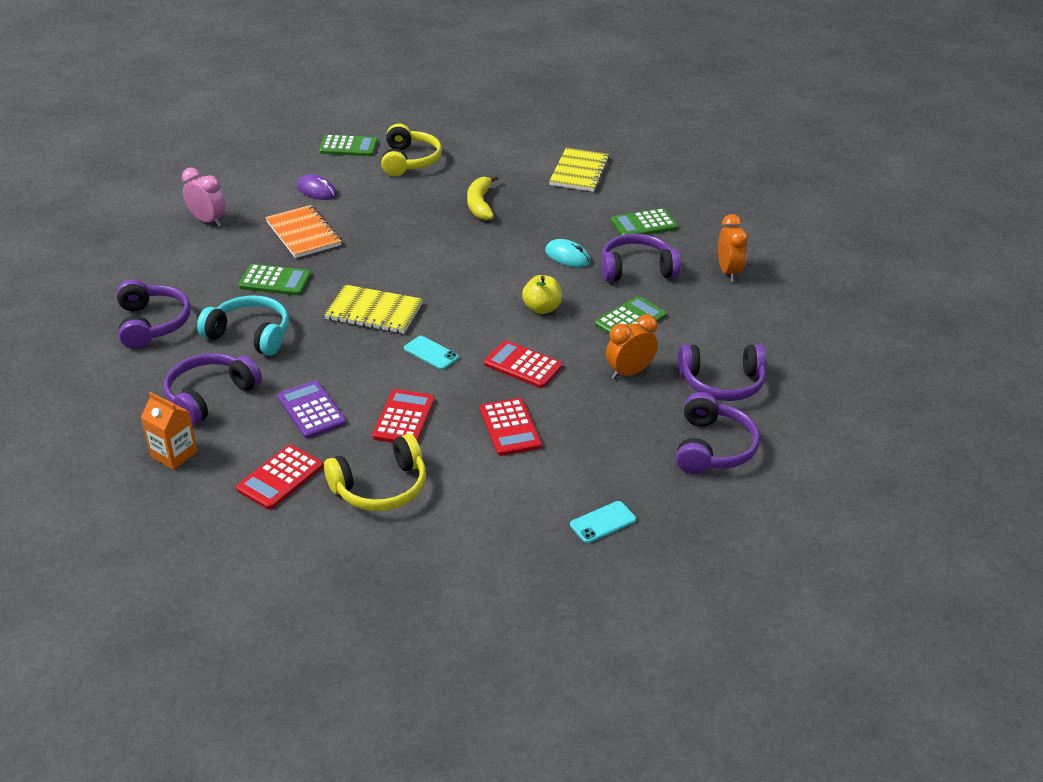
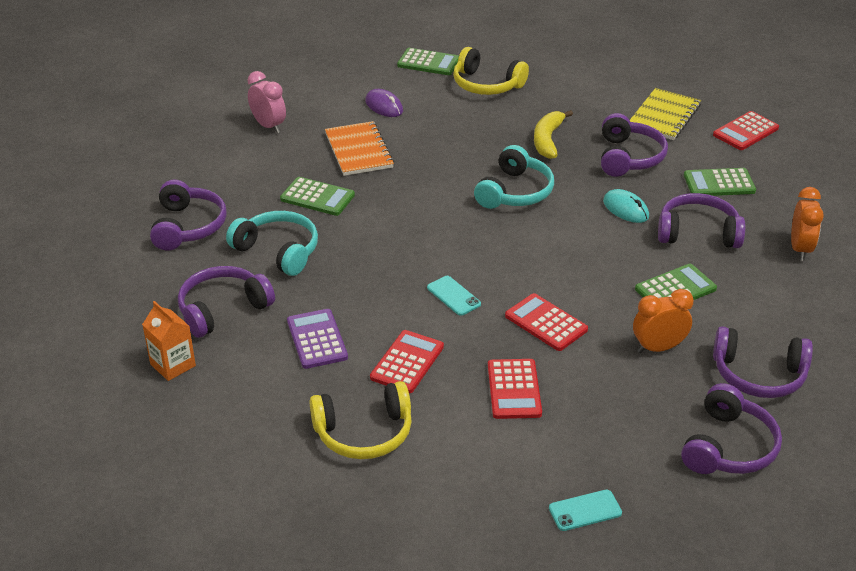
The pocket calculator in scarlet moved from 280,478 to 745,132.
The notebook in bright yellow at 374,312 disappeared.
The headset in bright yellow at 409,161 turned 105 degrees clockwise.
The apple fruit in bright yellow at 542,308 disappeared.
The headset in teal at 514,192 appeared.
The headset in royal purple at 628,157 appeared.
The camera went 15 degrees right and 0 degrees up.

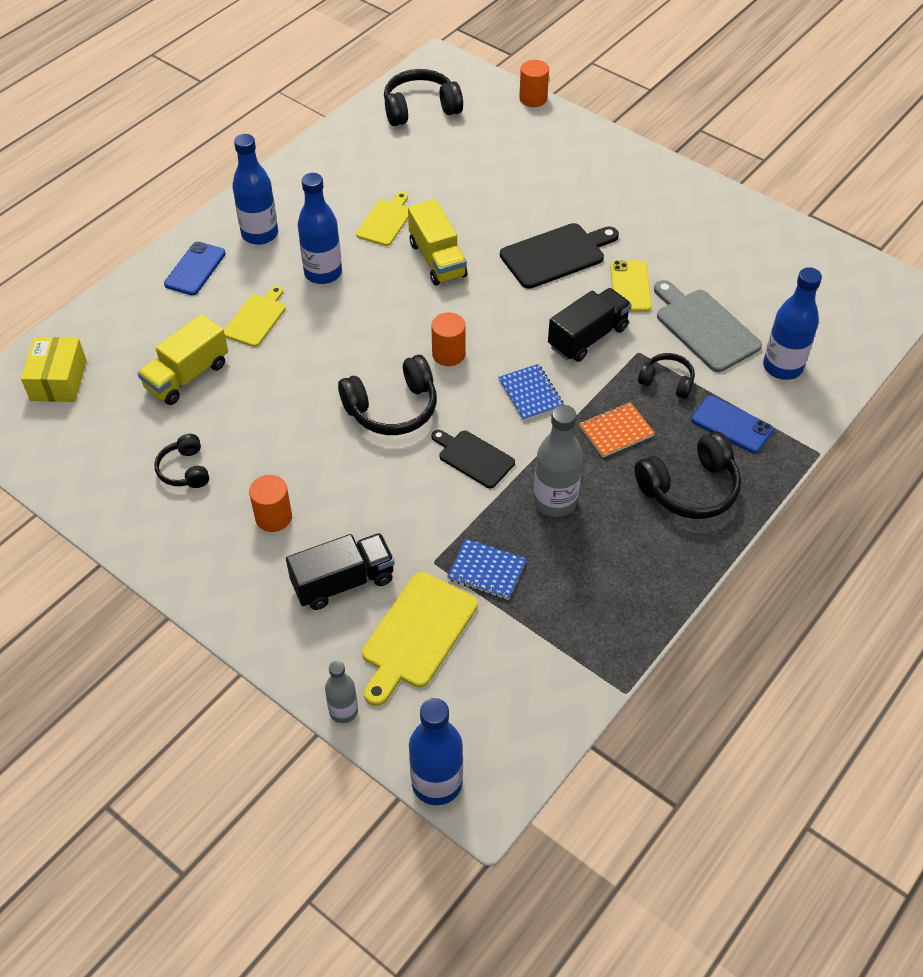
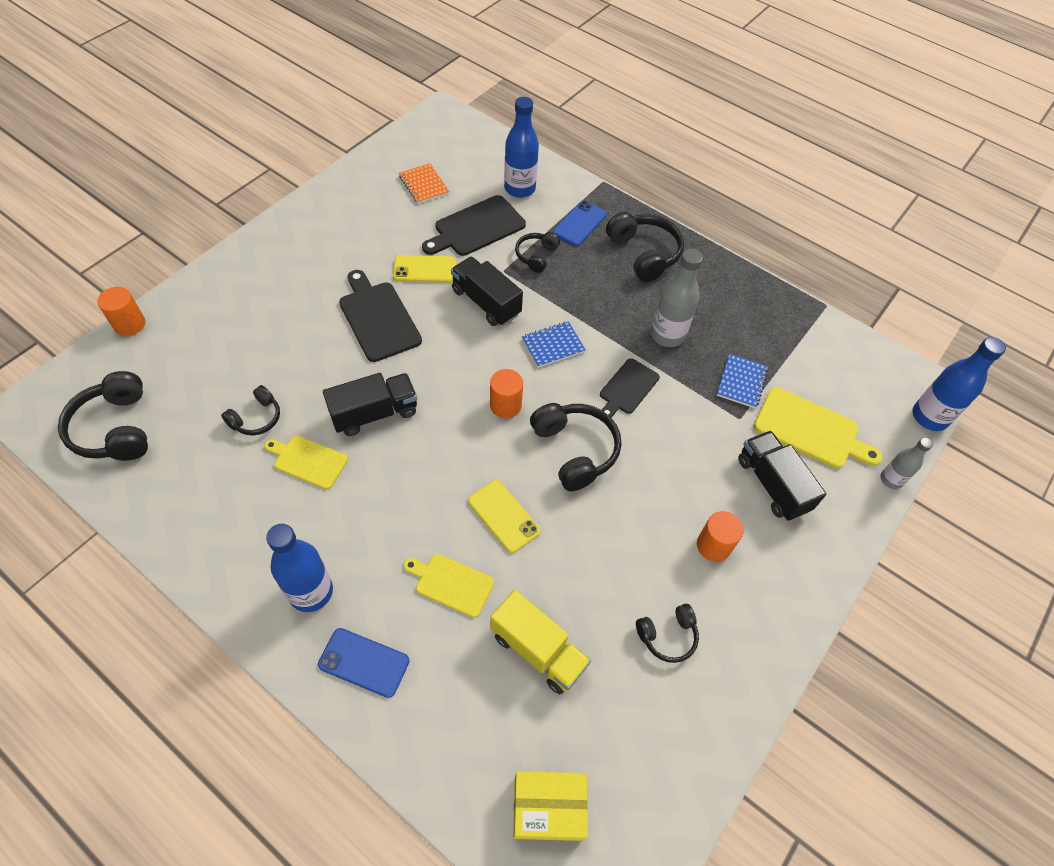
The flask in royal blue at 323,273 disappeared.
The toy truck in bright yellow at 437,259 became the toy truck in ebony at 374,413.
The notebook in orange moved from 616,431 to 424,185.
The cutting board in ash-grey at 704,327 became the cutting board in ebony at 476,227.
The headset in ebony at 256,418 appeared.
The mobile phone in bright yellow at 503,516 appeared.
The camera went 95 degrees left and 5 degrees up.

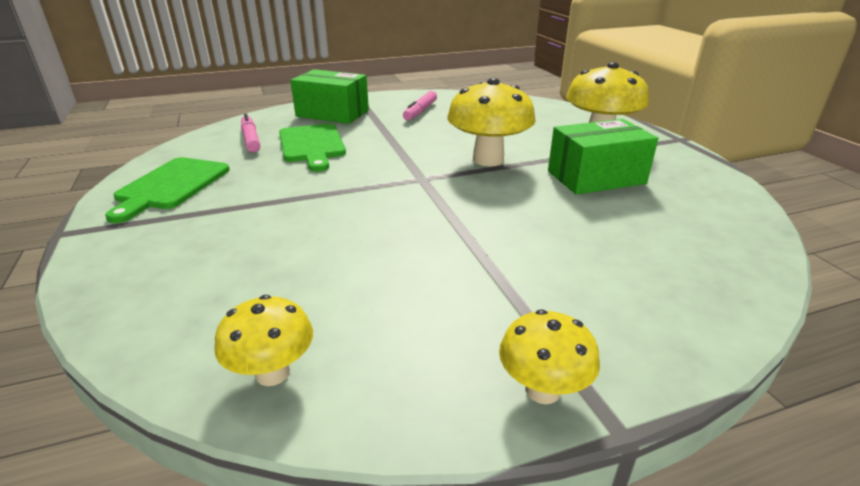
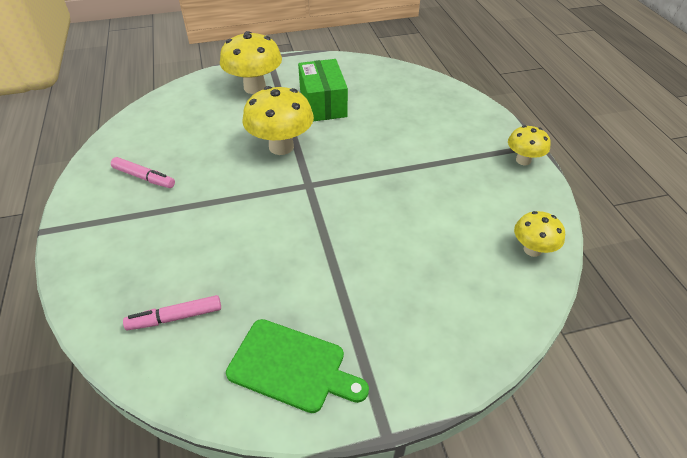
The cutting board in emerald at 312,145 disappeared.
The parcel in emerald at 332,113 disappeared.
The camera went 85 degrees left and 15 degrees up.

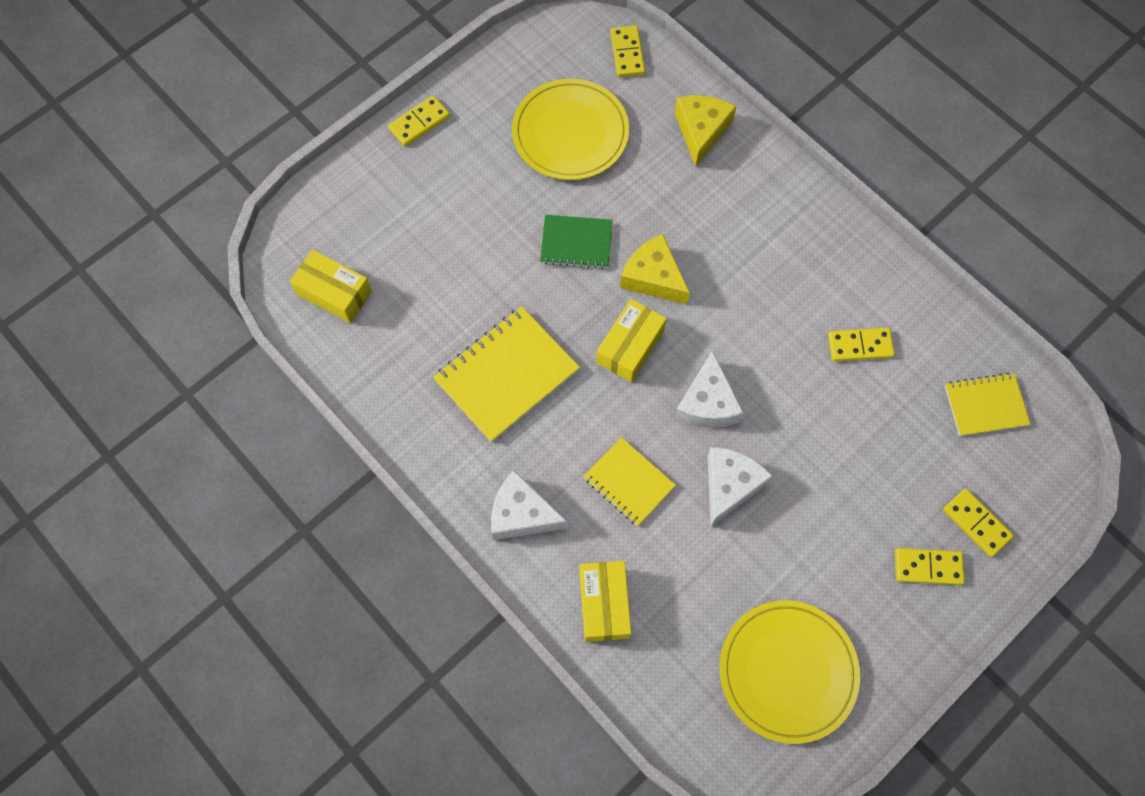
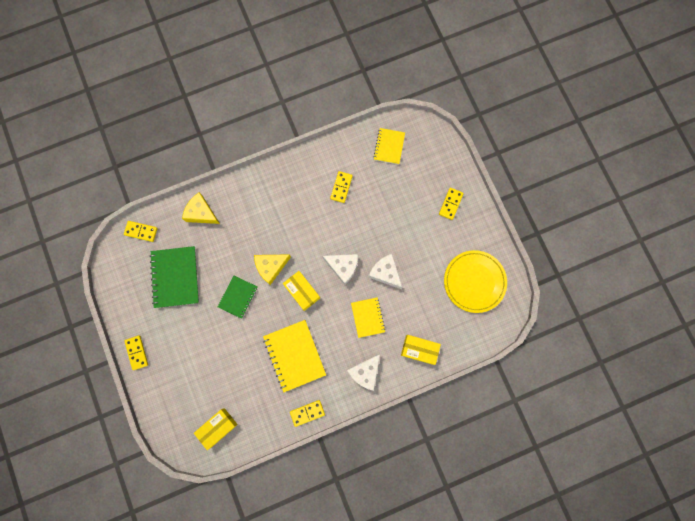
The flat dish in bright yellow at 570,133 was replaced by the notebook in emerald at 175,277.
The notebook in bright yellow at 629,482 turned 75 degrees counterclockwise.
The domino piece in bright yellow moved from 976,523 to 307,413.
The camera went 70 degrees left and 10 degrees up.

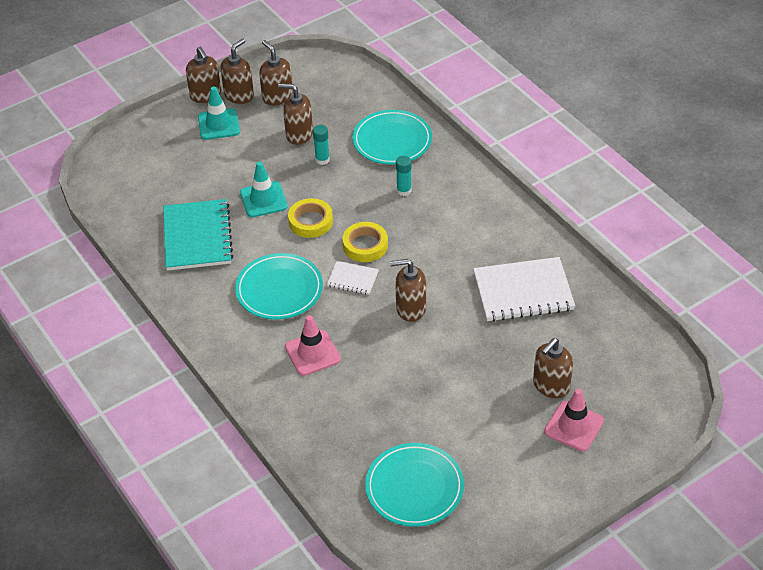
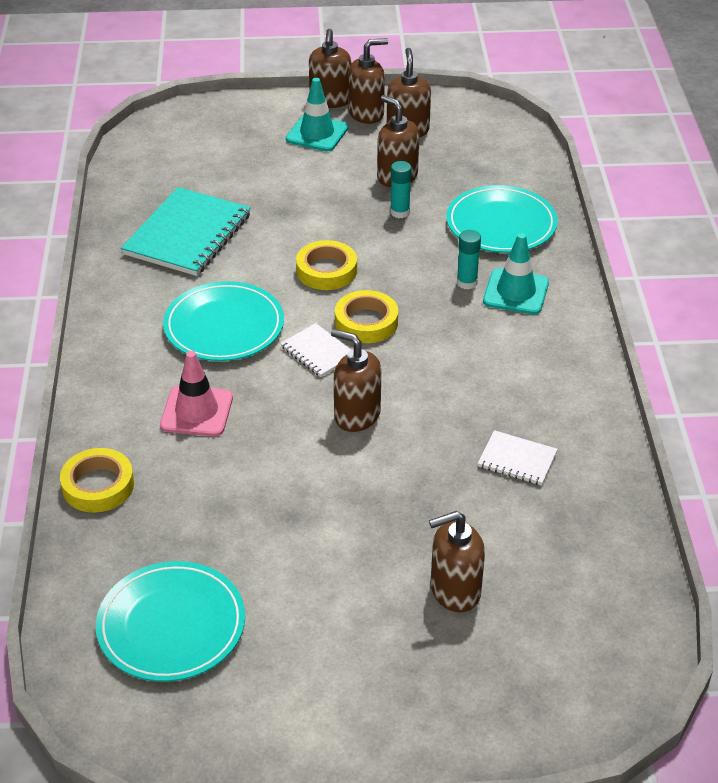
The safety cone in teal moved from 263,199 to 516,292.
The notebook in white at 523,291 changed to 0.50 times the size.
The safety cone in rosy at 574,426 disappeared.
The tape in bright yellow at 98,485 appeared.
The camera went 30 degrees right and 5 degrees down.

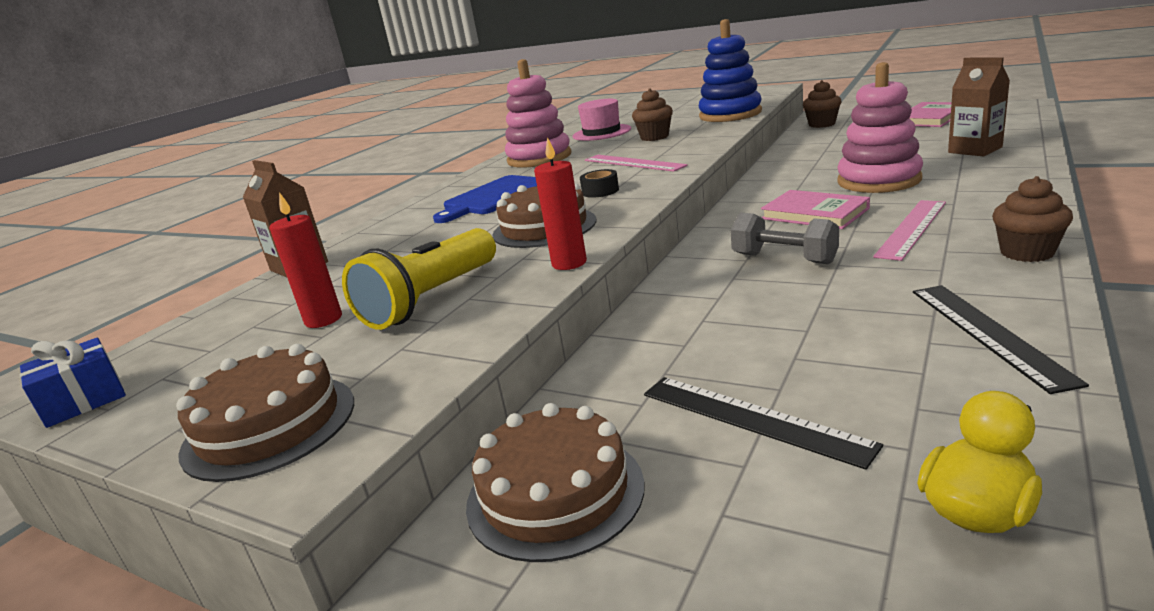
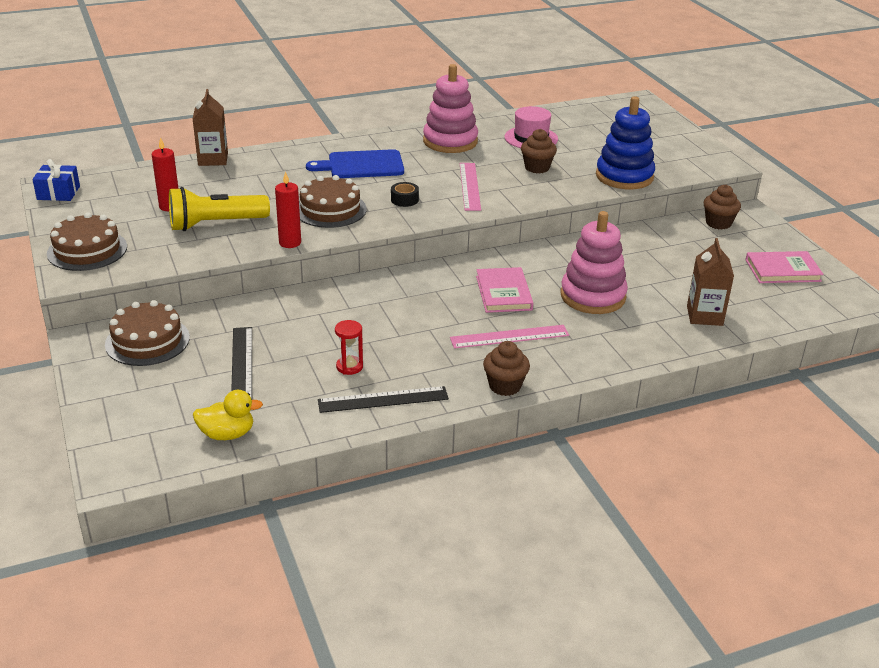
The dumbbell in ash-grey at 784,259 disappeared.
The straightedge in ebony at 988,333 turned 45 degrees clockwise.
The sand timer in scarlet at 349,367 appeared.
The camera went 35 degrees right and 10 degrees up.

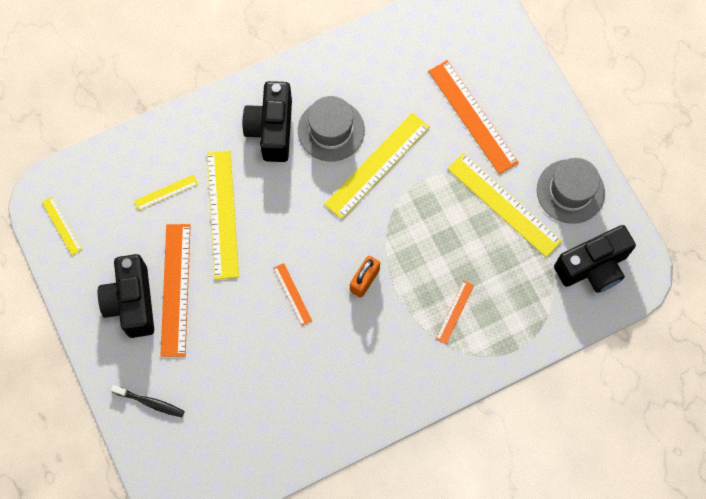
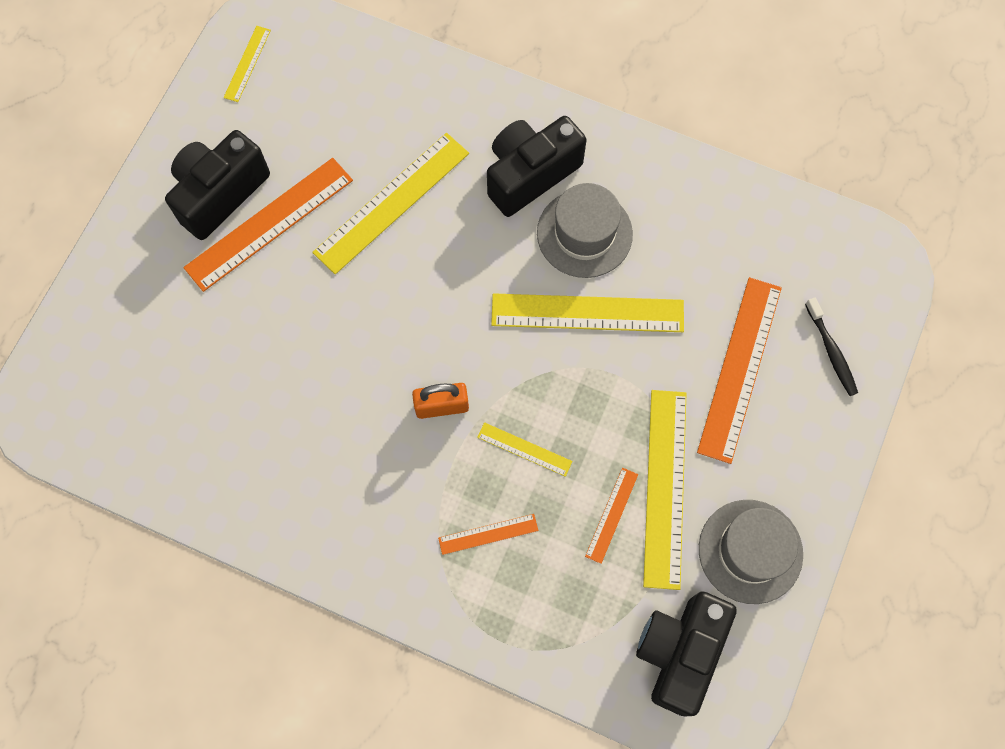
The toothbrush in ebony moved from 150,402 to 831,351.
The straightedge in bright yellow moved from 166,192 to 524,449.
The straightedge in orange moved from 292,294 to 611,515.
The compact camera in ebony at 593,267 turned 90 degrees clockwise.
The camera went 50 degrees right and 0 degrees up.

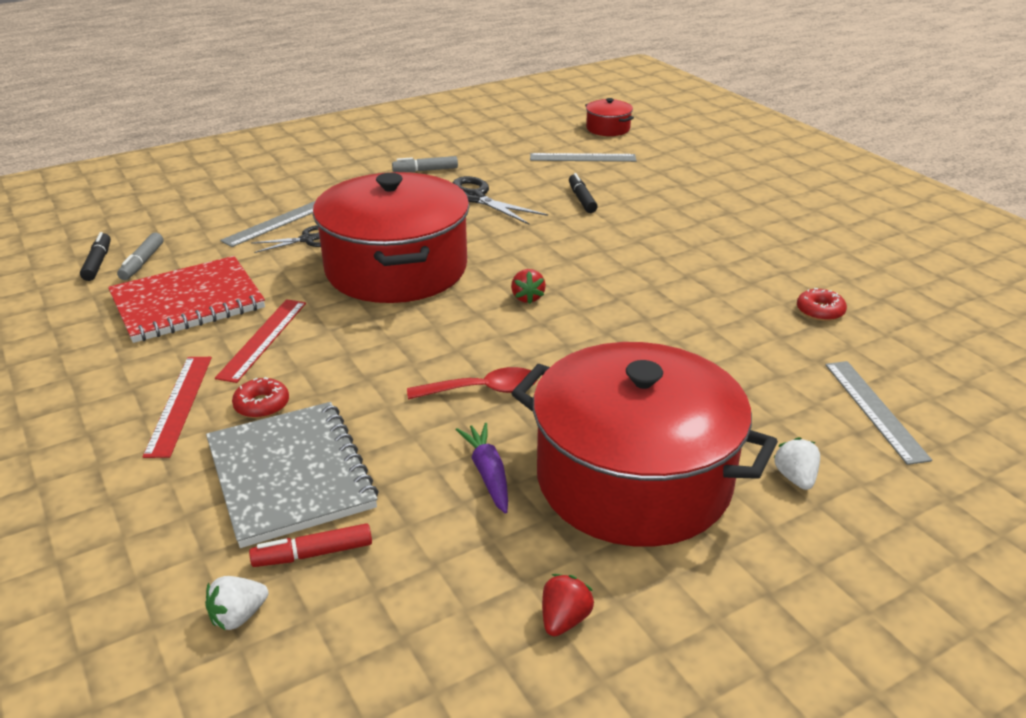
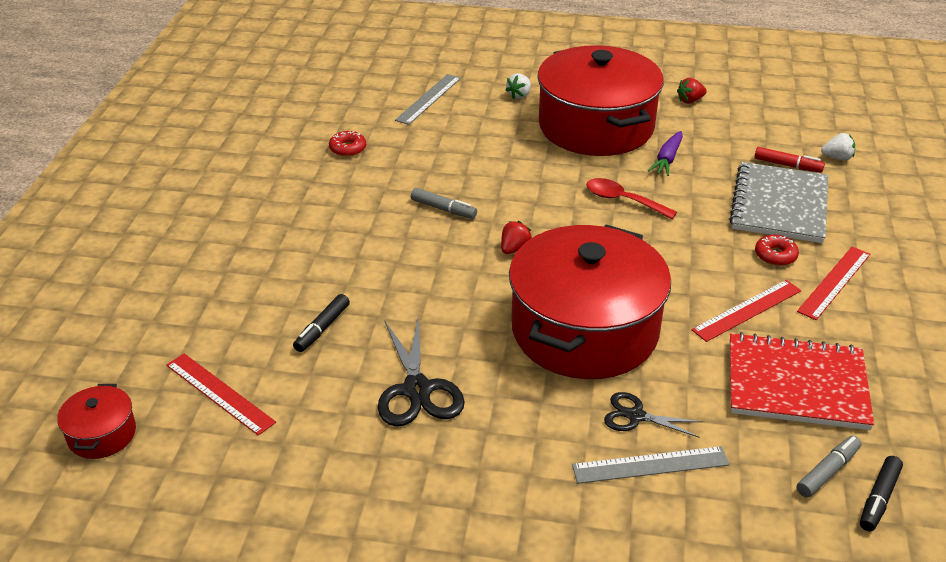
The marker in ash-grey moved from 425,170 to 443,209.
The straightedge in ash-grey at 582,158 became the straightedge in scarlet at 219,393.
The camera went 140 degrees left and 5 degrees up.

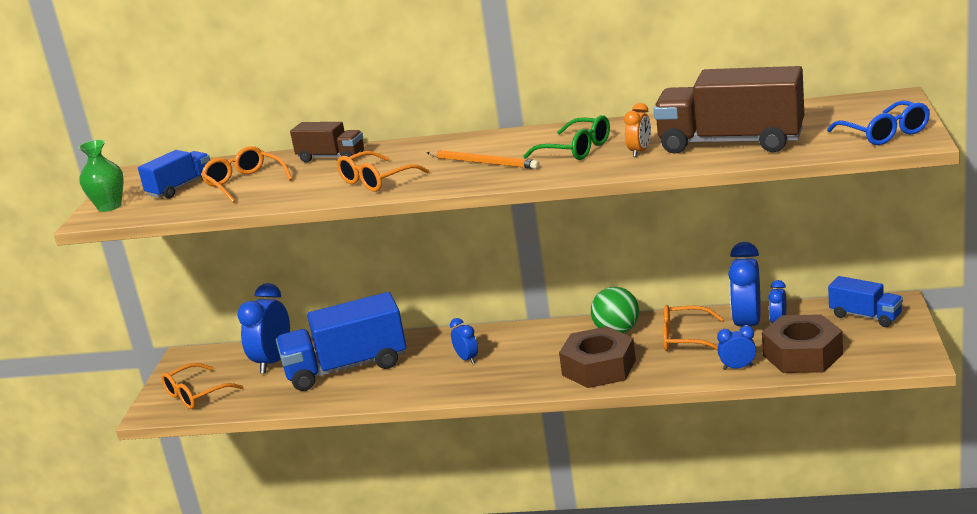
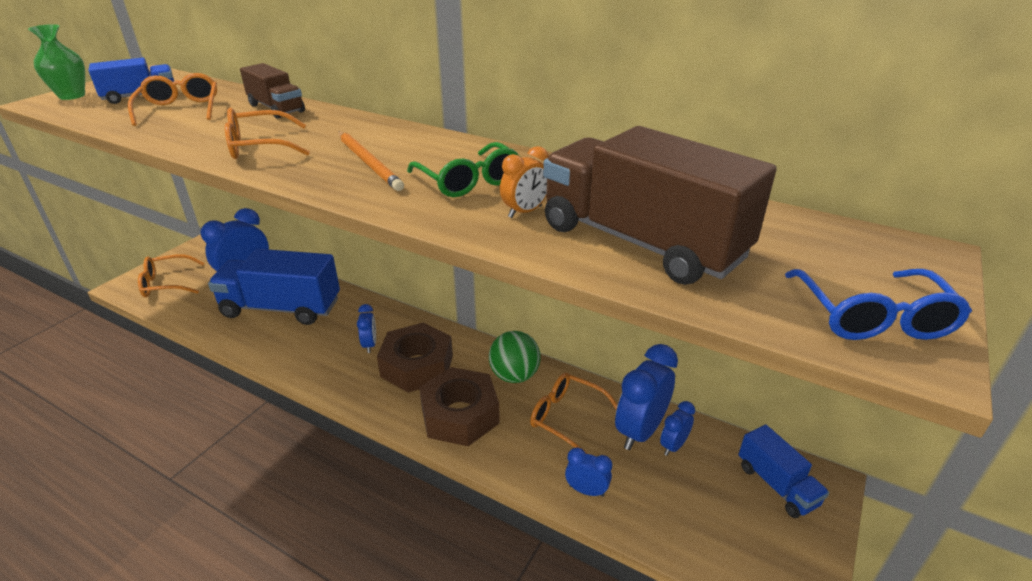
The nut in brown moved from 802,355 to 417,366.
The camera went 20 degrees right and 10 degrees up.

